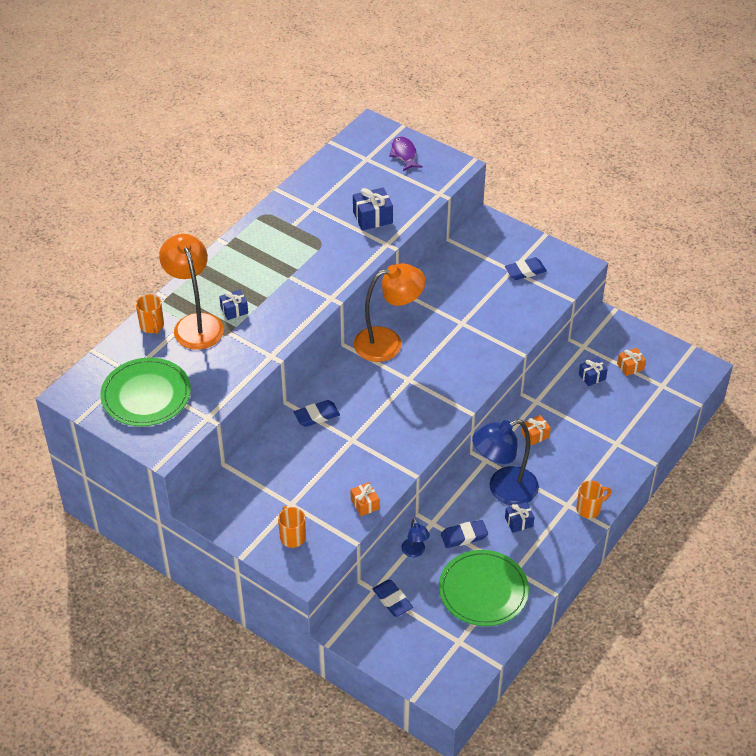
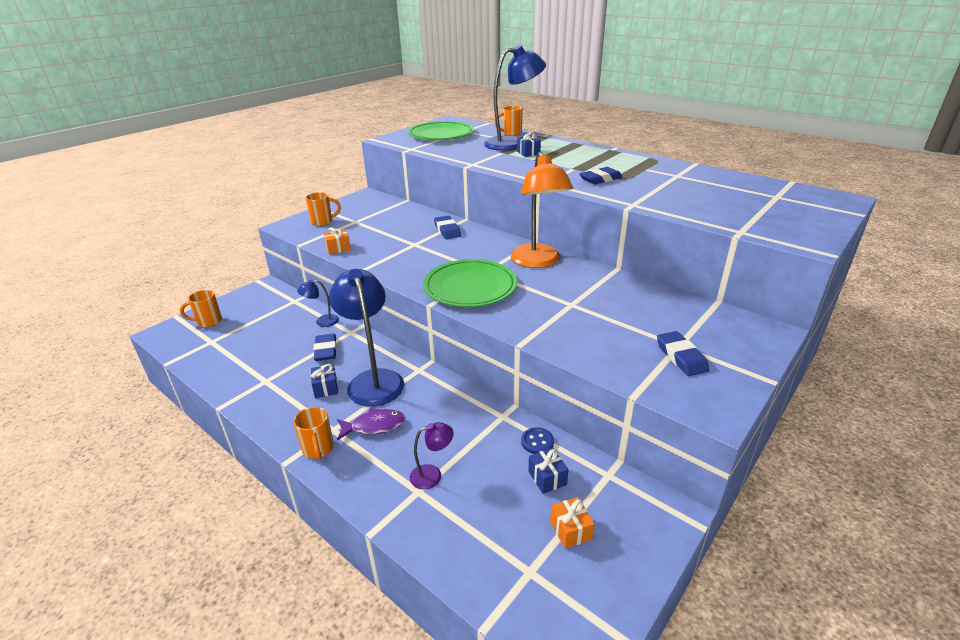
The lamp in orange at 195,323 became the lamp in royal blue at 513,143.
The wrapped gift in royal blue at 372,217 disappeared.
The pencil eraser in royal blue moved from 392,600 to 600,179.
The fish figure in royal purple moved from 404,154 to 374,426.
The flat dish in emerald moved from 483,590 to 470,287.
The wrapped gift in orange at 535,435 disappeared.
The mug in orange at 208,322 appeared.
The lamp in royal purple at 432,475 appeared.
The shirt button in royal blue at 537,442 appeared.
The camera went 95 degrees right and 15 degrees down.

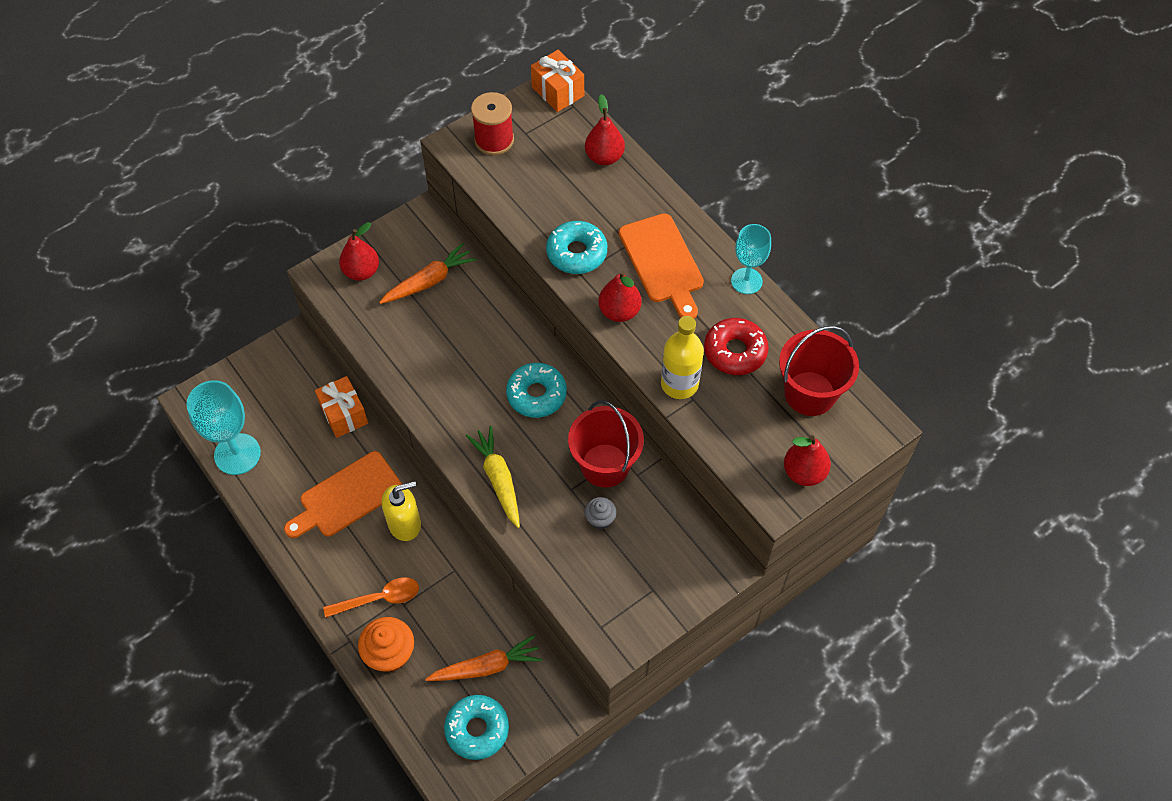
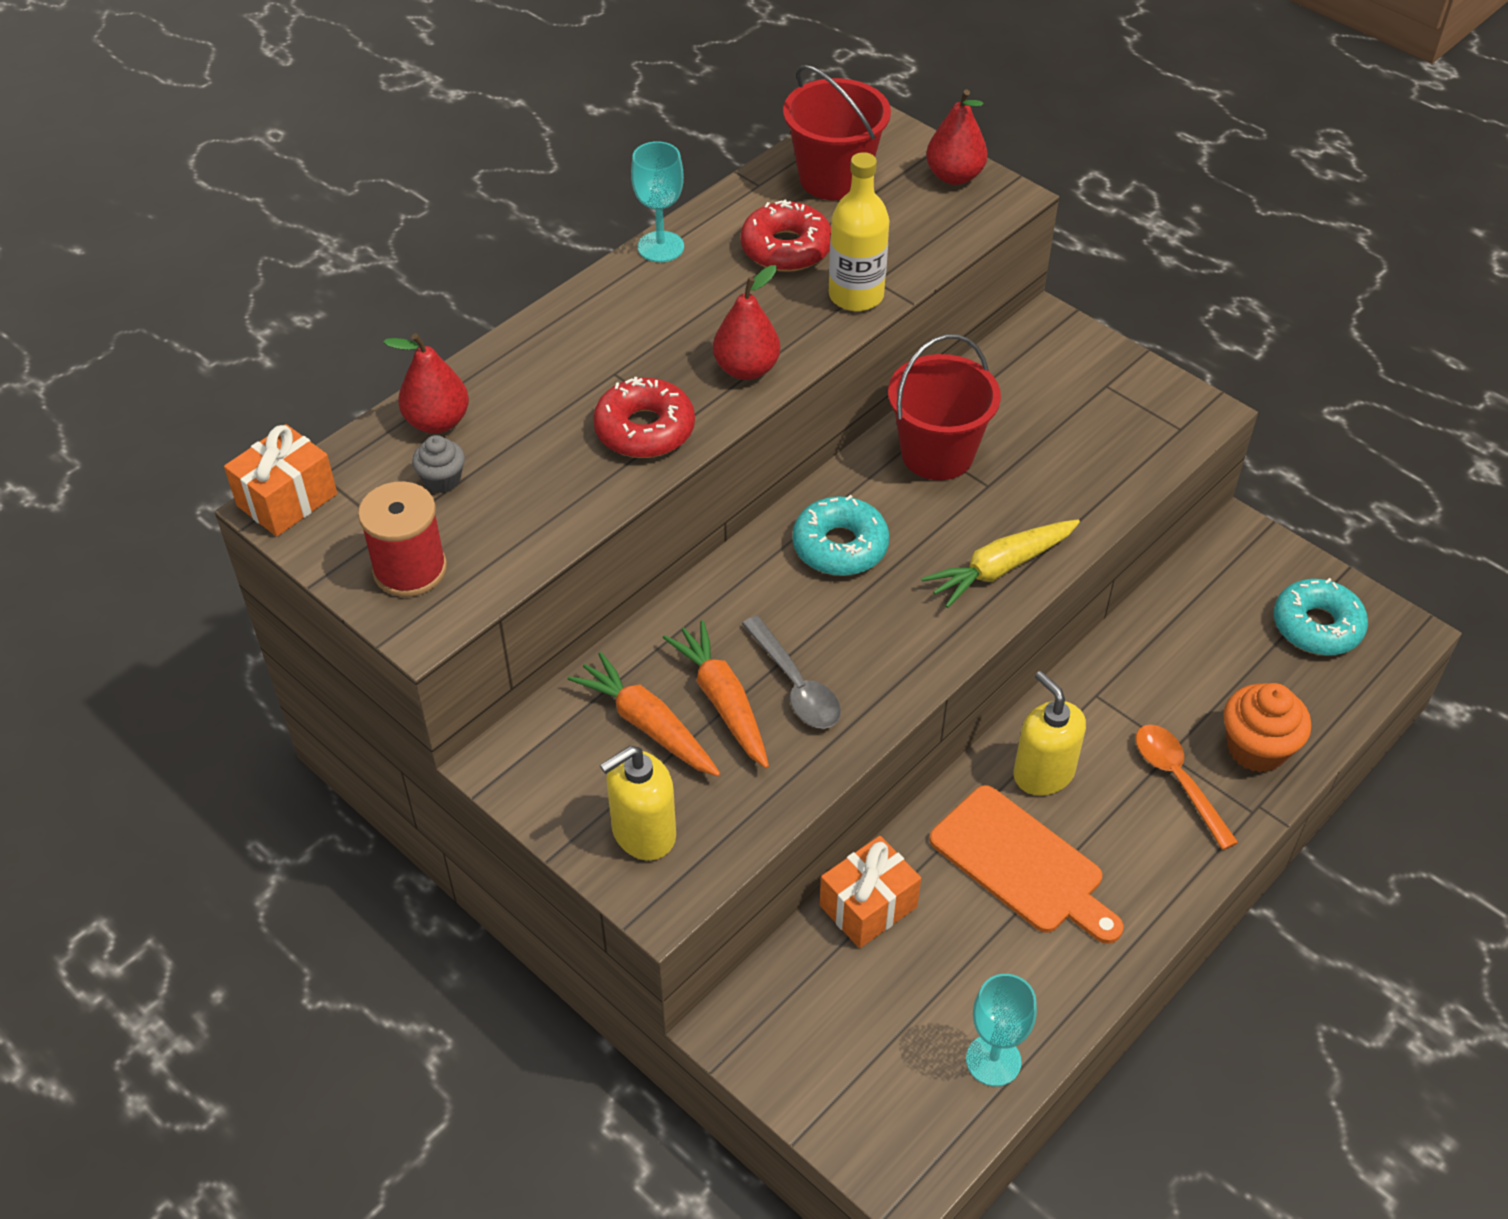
The wine glass in teal at 237,454 changed to 0.64 times the size.
The pear fruit in scarlet at 361,271 was replaced by the soap dispenser in bright yellow at 643,833.
The carrot in orange moved from 486,667 to 722,702.
The donut in teal at 576,253 became the donut in scarlet at 644,429.
The cupcake in ash-grey moved from 600,519 to 442,480.
The cutting board in orange at 662,262 disappeared.
The spoon in ash-grey at 795,685 appeared.
The camera went 100 degrees left and 10 degrees down.

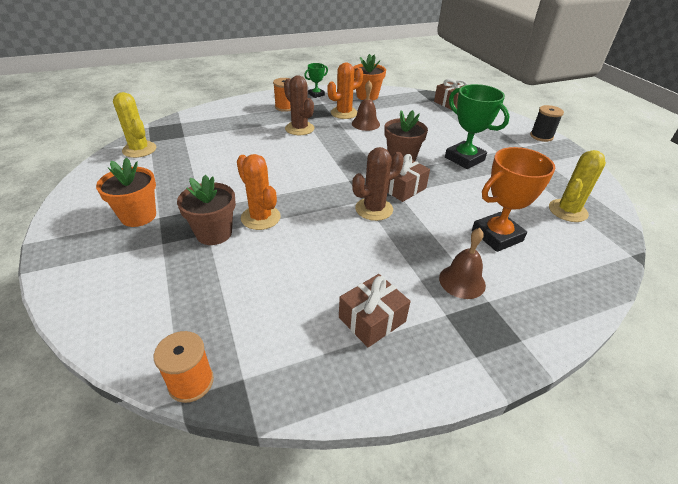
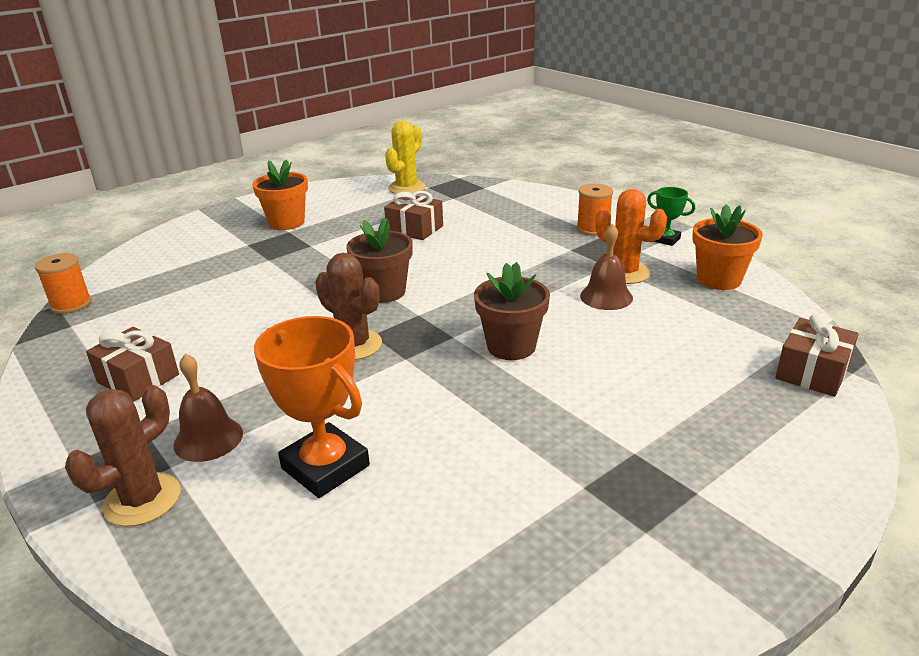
The flower pot in brown moved from 214,233 to 384,292.
The saguaro cactus in orange at 260,218 disappeared.
The saguaro cactus in brown moved from 299,128 to 142,499.
The wrapped gift in brown moved from 402,188 to 415,229.
The trophy in emerald at 464,159 disappeared.
The reel of thread in ebony at 541,136 disappeared.
The saguaro cactus in bright yellow at 567,211 disappeared.
The camera went 75 degrees right and 10 degrees down.

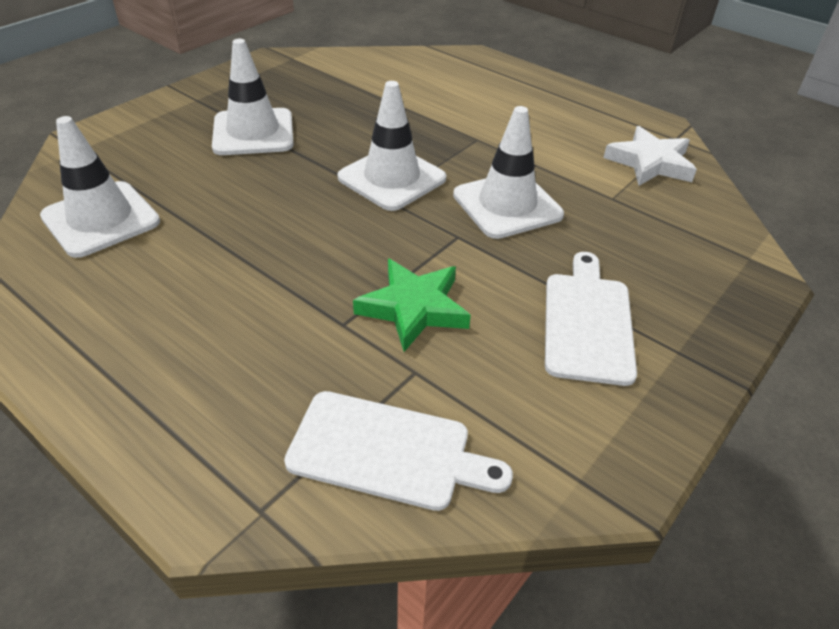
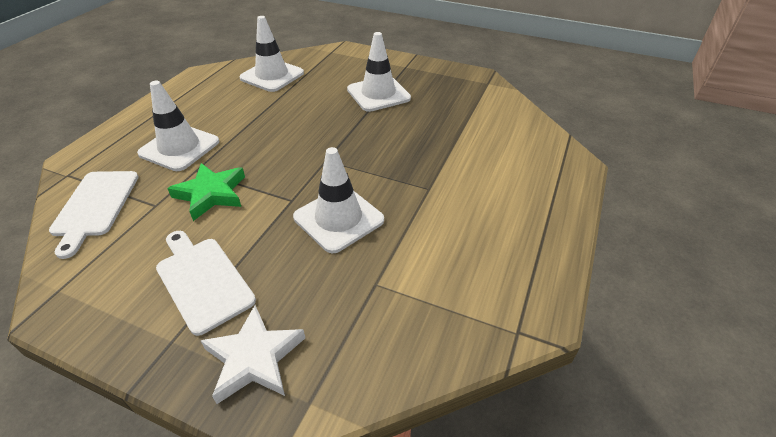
The safety cone in white moved from 392,178 to 179,148.
The cutting board in white at 587,322 turned 120 degrees counterclockwise.
The star in white moved from 650,162 to 254,358.
The camera went 75 degrees right and 0 degrees up.

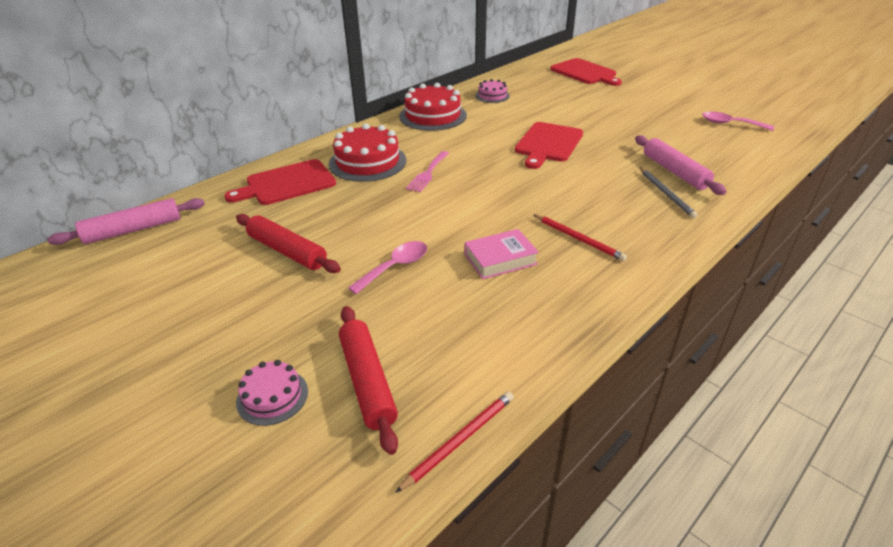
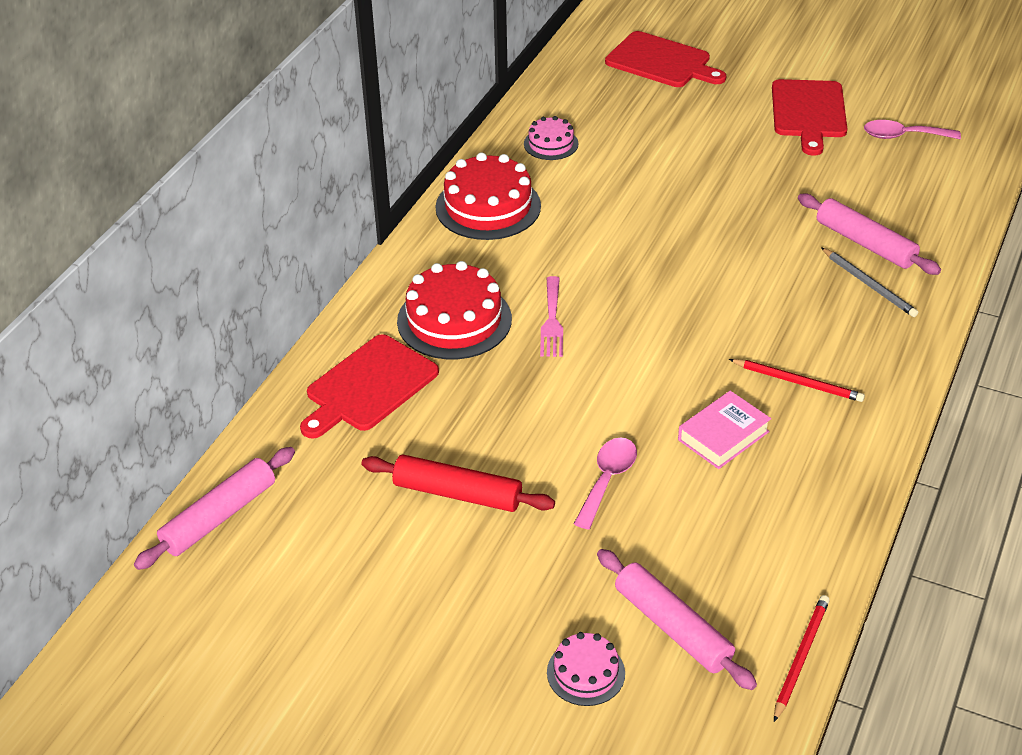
The dough roller in scarlet at 367,381 became the dough roller in rosy at 672,627.
The cutting board in scarlet moved from 548,144 to 808,112.
The camera went 20 degrees left and 5 degrees up.

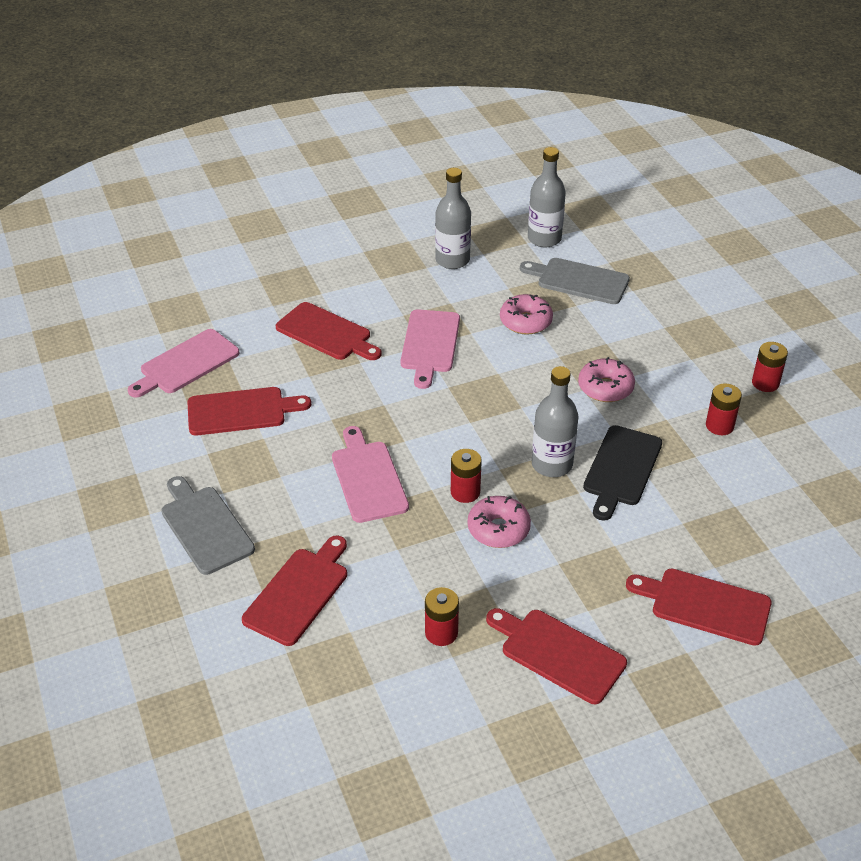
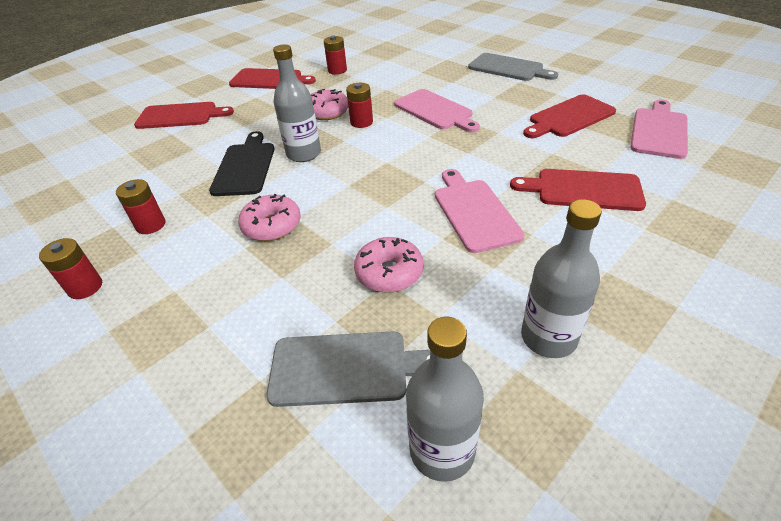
The cutting board in scarlet at 299,592 disappeared.
The camera went 160 degrees right and 0 degrees up.

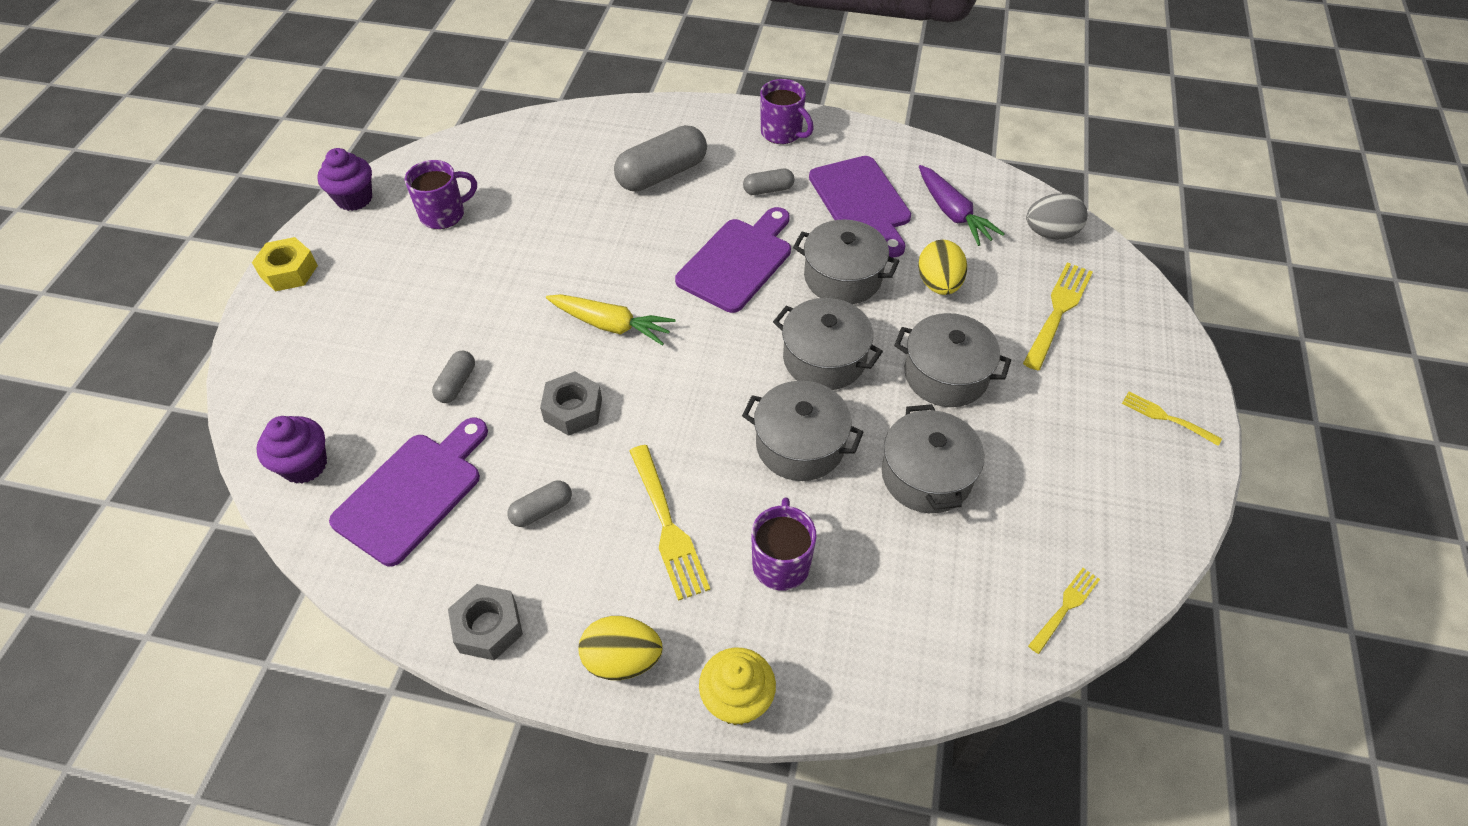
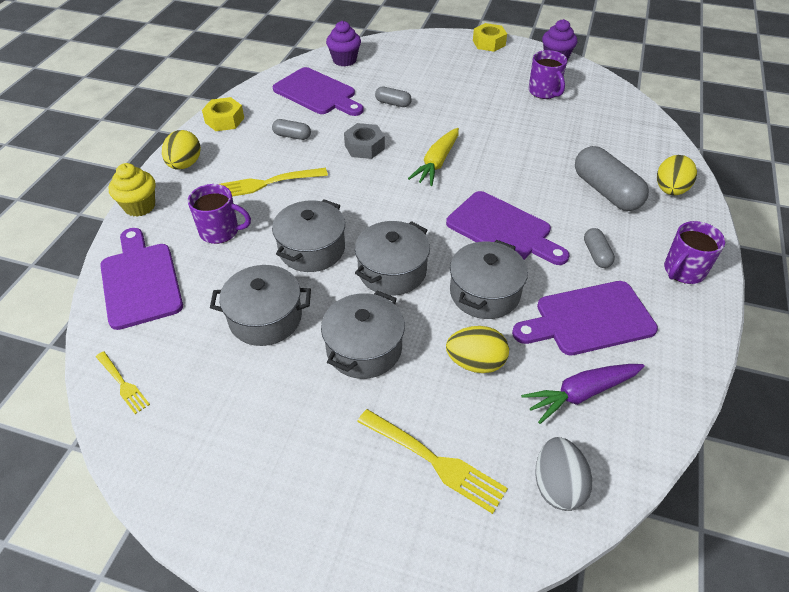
The nut in ash-grey at 488,627 became the nut in bright yellow at 224,120.
The pill shape in ash-grey at 542,510 turned 45 degrees counterclockwise.
The fork in bright yellow at 1167,418 disappeared.
The cutting board in royal purple at 140,281 appeared.
The egg in bright yellow at 670,190 appeared.
The camera went 95 degrees right and 5 degrees down.

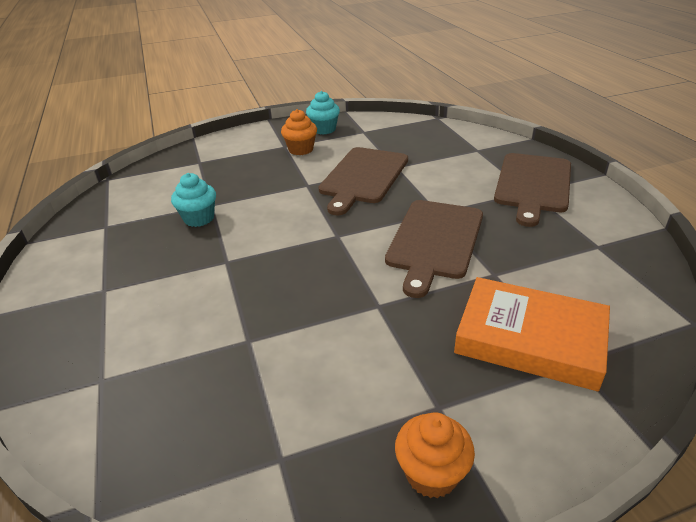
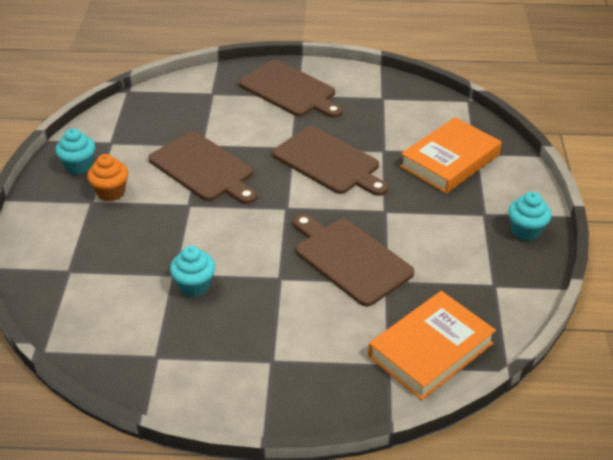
The cupcake in orange at 431,474 became the cupcake in teal at 525,231.
The cutting board in brown at 350,259 appeared.
The book in orange at 430,350 appeared.
The camera went 70 degrees left and 5 degrees up.

